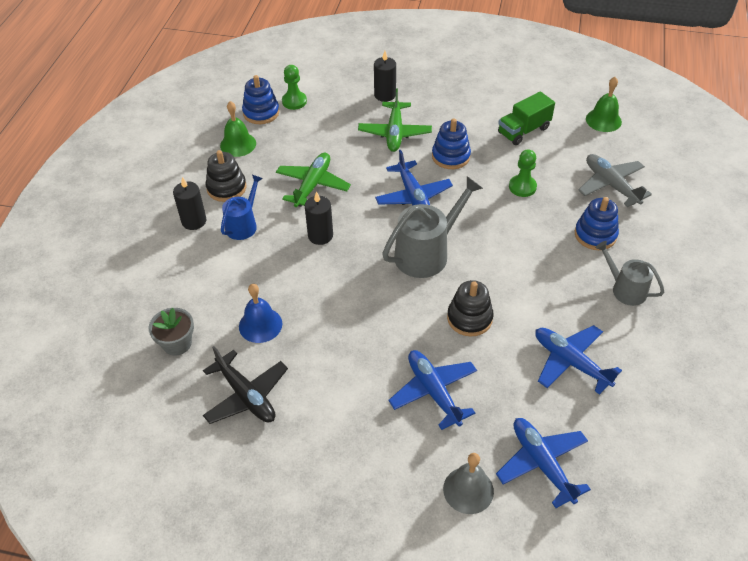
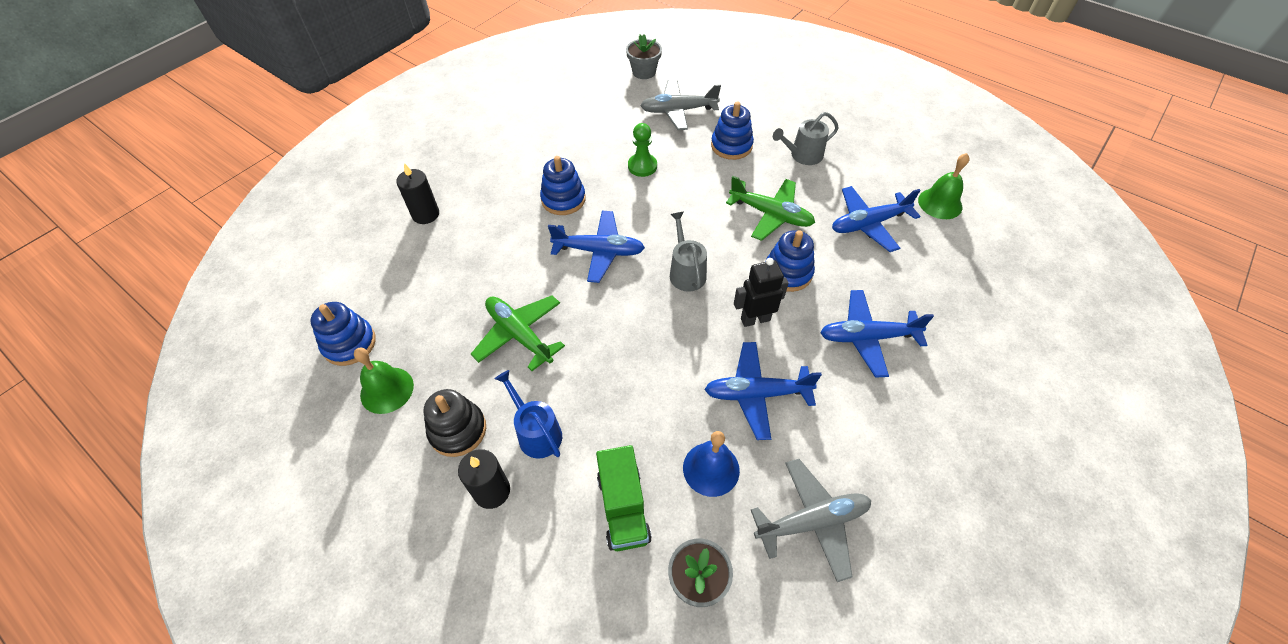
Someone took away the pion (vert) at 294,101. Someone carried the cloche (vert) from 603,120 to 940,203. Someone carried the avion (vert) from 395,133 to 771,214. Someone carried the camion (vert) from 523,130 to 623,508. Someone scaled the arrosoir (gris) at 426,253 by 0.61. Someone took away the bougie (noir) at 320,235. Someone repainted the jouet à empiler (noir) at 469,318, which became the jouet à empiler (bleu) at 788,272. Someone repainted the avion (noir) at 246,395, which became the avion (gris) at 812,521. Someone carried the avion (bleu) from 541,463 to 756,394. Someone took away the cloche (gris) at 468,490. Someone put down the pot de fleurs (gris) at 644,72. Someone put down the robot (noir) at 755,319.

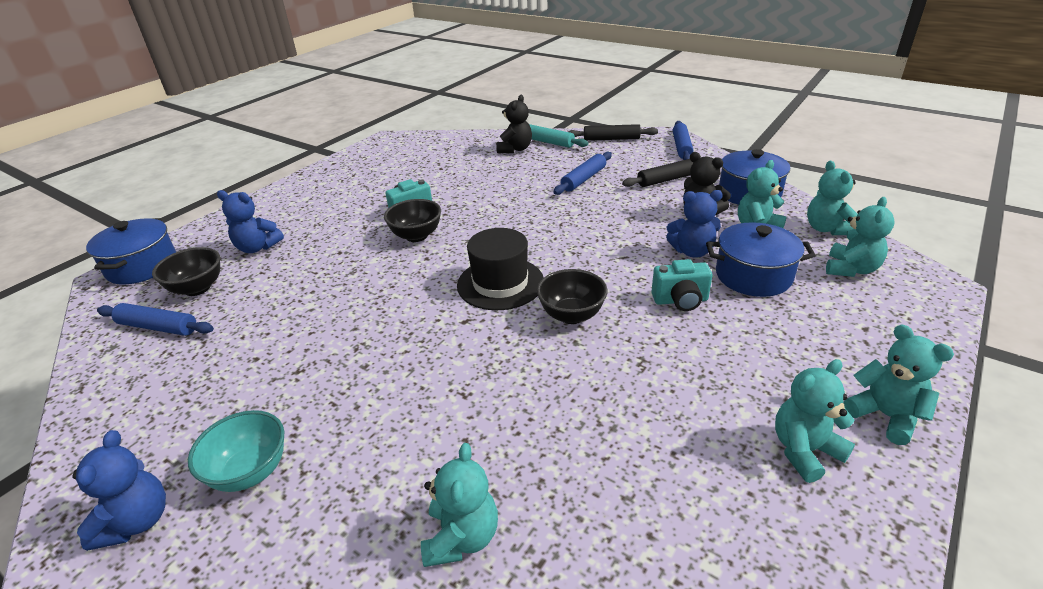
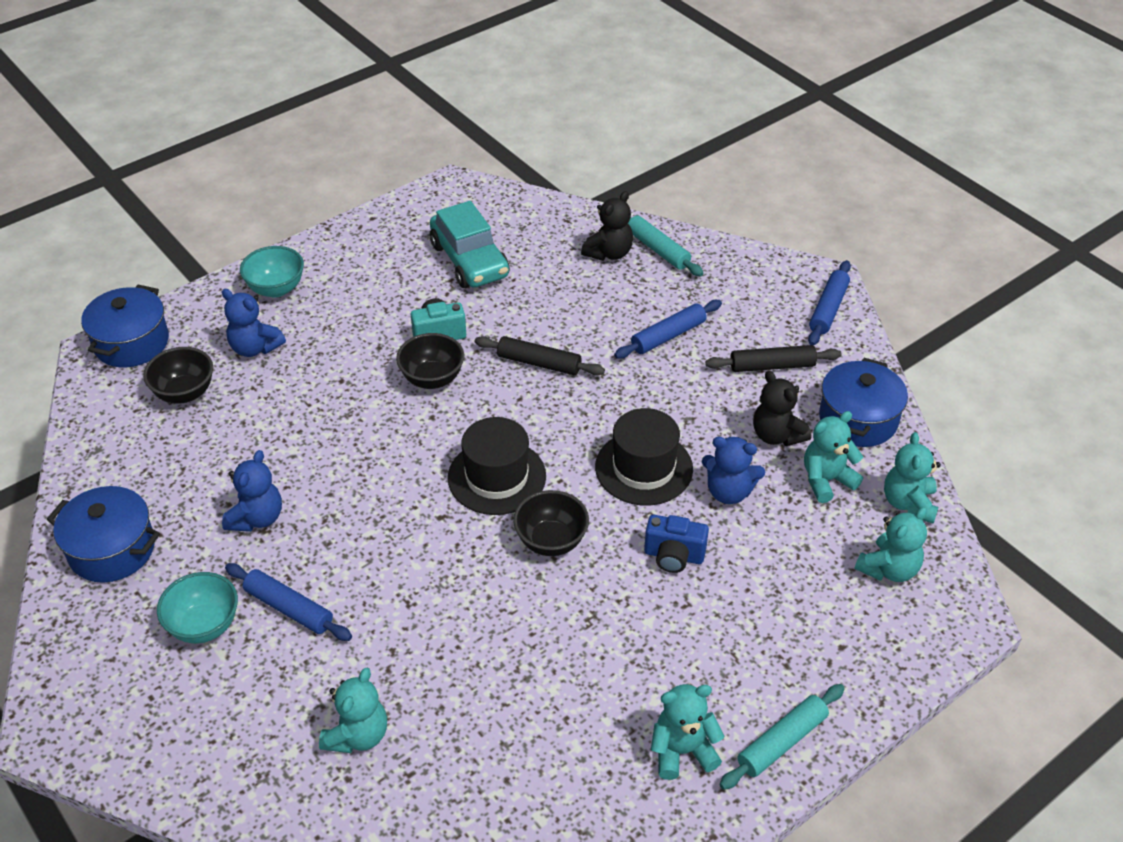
Someone carried the rouleau à pâtisserie (noir) from 611,139 to 539,363. Someone carried the marmite (bleu) from 753,276 to 112,549. Someone repainted the appareil photo (turquoise) at 680,300, which became the appareil photo (bleu) at 674,556. Someone carried the rouleau à pâtisserie (bleu) from 158,327 to 289,608. Someone swapped the ours en peluche (turquoise) at 885,415 for the rouleau à pâtisserie (turquoise) at 782,742. Someone carried the ours en peluche (bleu) from 137,521 to 257,518. Someone put down the voiture (turquoise) at 470,260. Someone put down the bol (turquoise) at 276,289. Someone put down the chapeau (noir) at 644,468.

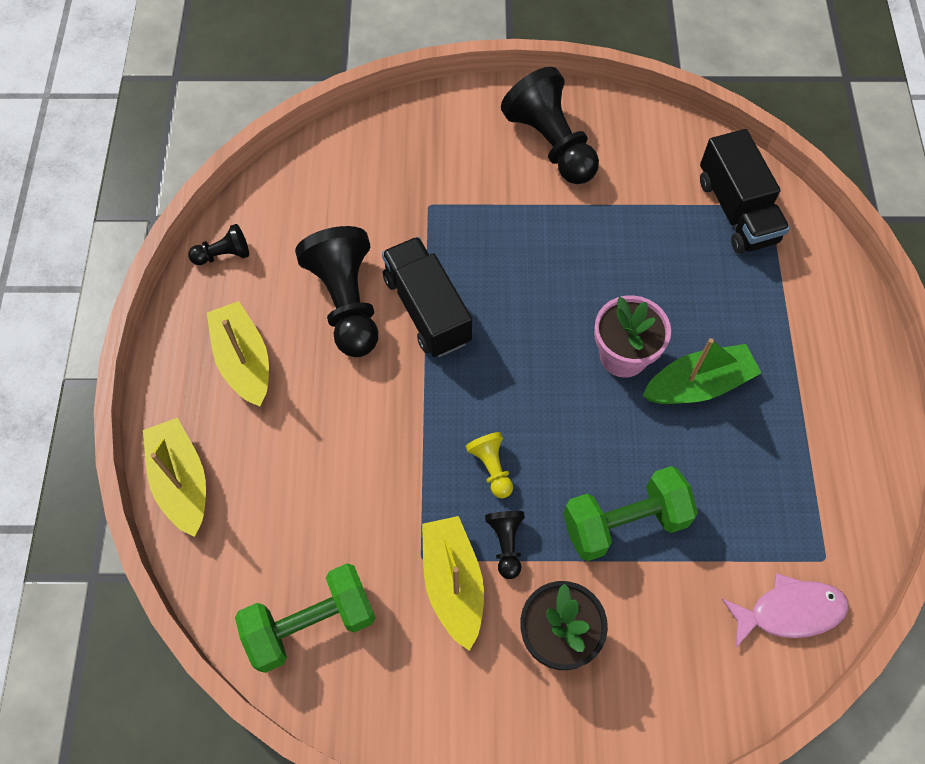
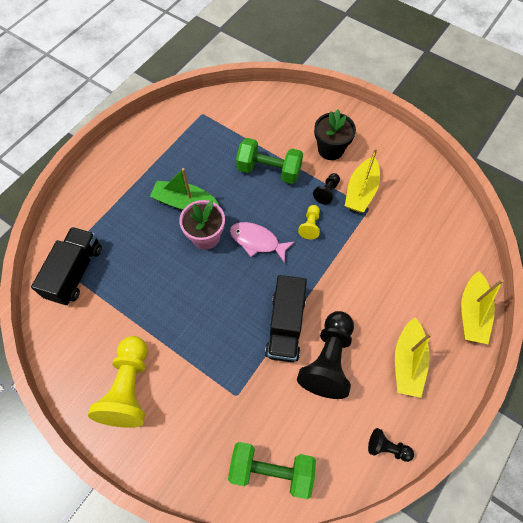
Someone repainted the pion (noir) at 551,144, which became the pion (jaune) at 129,388. Someone carried the haltère (vert) from 311,624 to 271,470. Someone carried the poisson (rose) from 789,611 to 257,241.

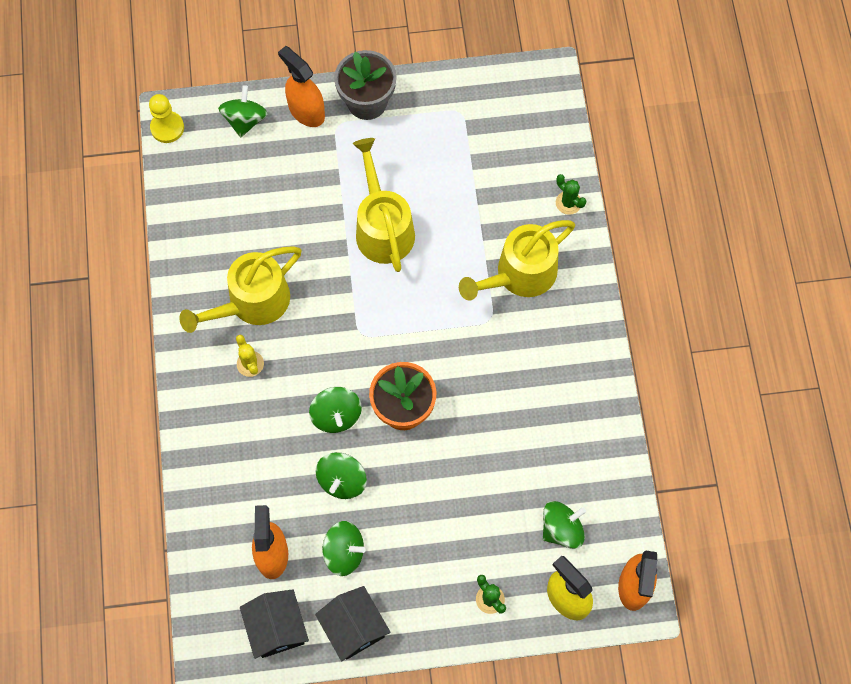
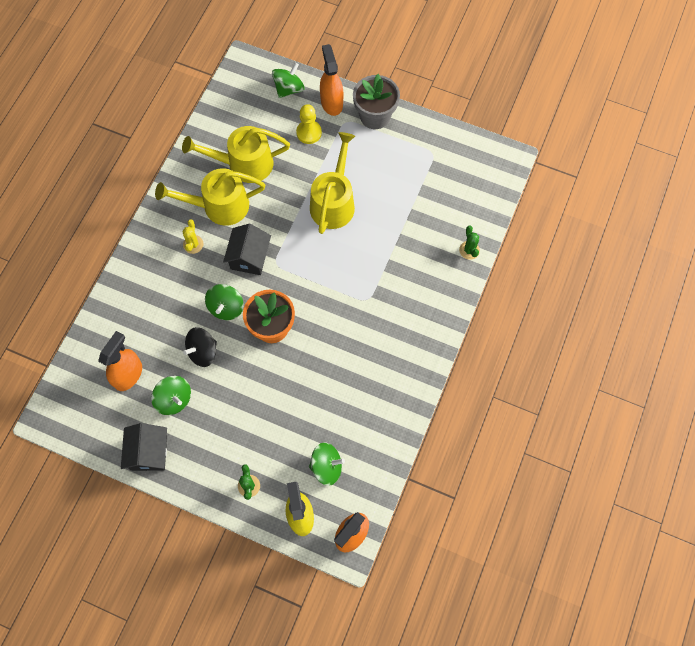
Someone carried the pion (jaune) from 167,128 to 309,133. Someone carried the arrosoir (jaune) from 520,274 to 244,164. Someone repainted the toupie (vert) at 342,481, which became the toupie (noir) at 203,352. Someone carried the maison (noir) from 277,628 to 249,257.

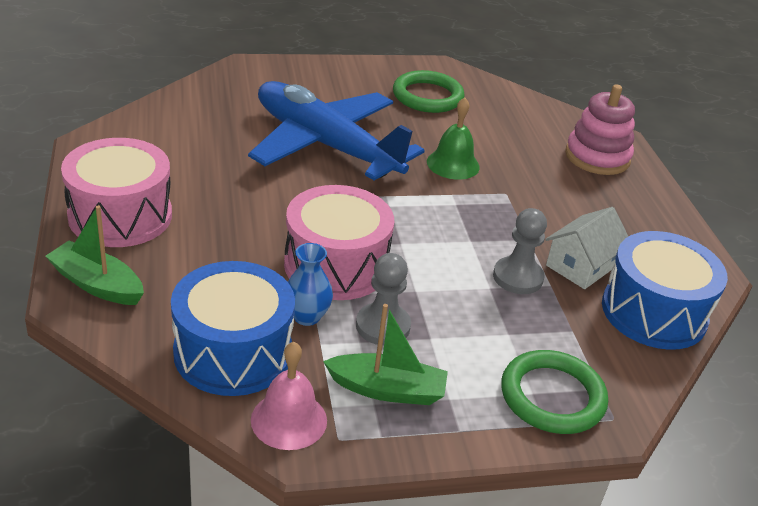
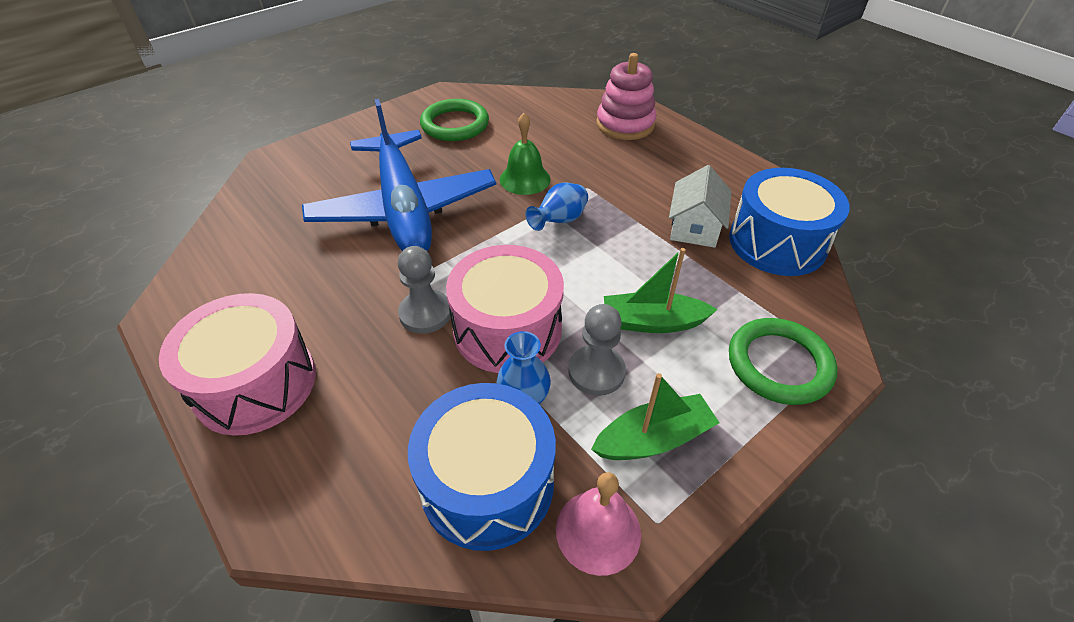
Someone rotated the avion (bleu) at 325,145 by 120 degrees counterclockwise. Someone carried the bateau (vert) from 97,284 to 652,322. Someone carried the pion (gris) from 517,277 to 425,313. Someone put down the vase (bleu) at 559,221.

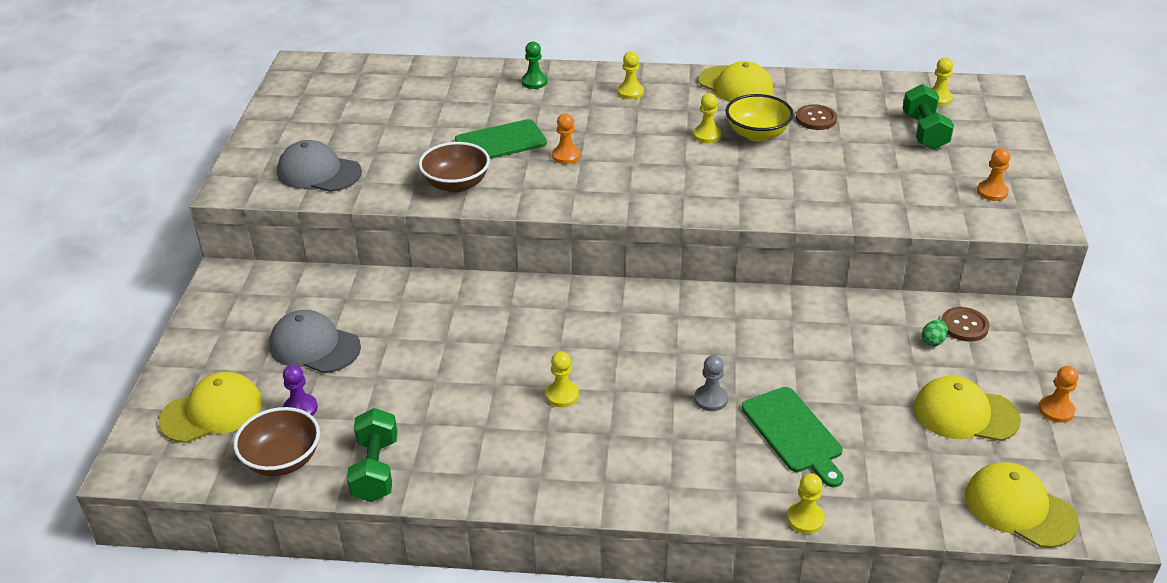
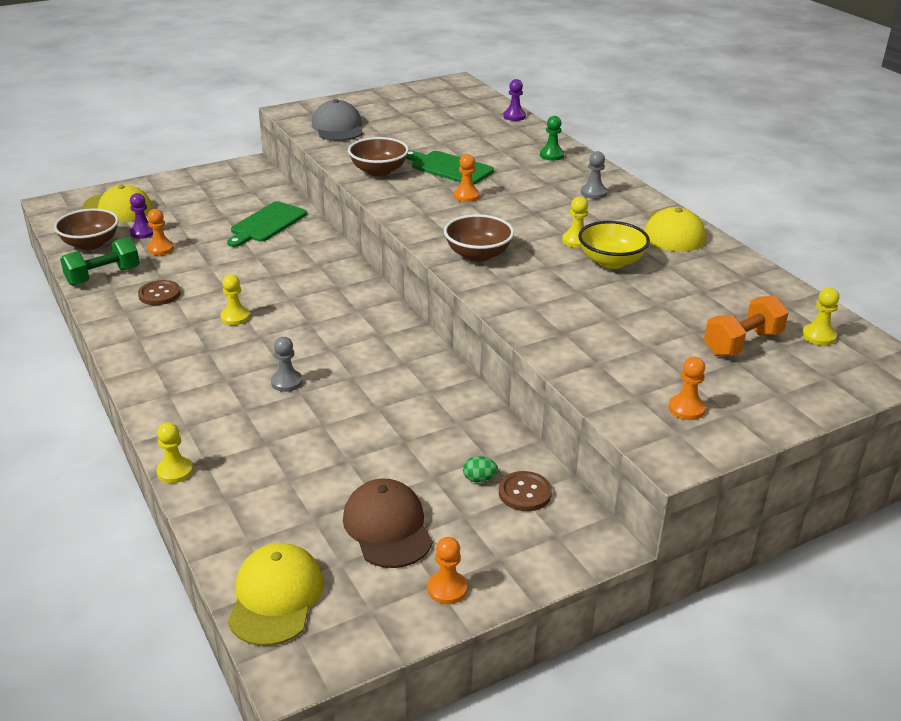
Someone repainted the pion (jaune) at 630,92, which became the pion (gris) at 593,193. Someone repainted the haltère (vert) at 924,132, which became the haltère (orange) at 742,343. Someone carried the bouton (marron) from 816,119 to 159,294. Someone took away the casquette (gris) at 314,346. Someone repainted the casquette (jaune) at 965,414, which became the casquette (marron) at 387,527. Someone carried the planche à découper (vert) from 793,433 to 266,224. Someone put down the pion (violet) at 514,116. Someone put down the pion (orange) at 160,249. Someone put down the bol (marron) at 478,255.

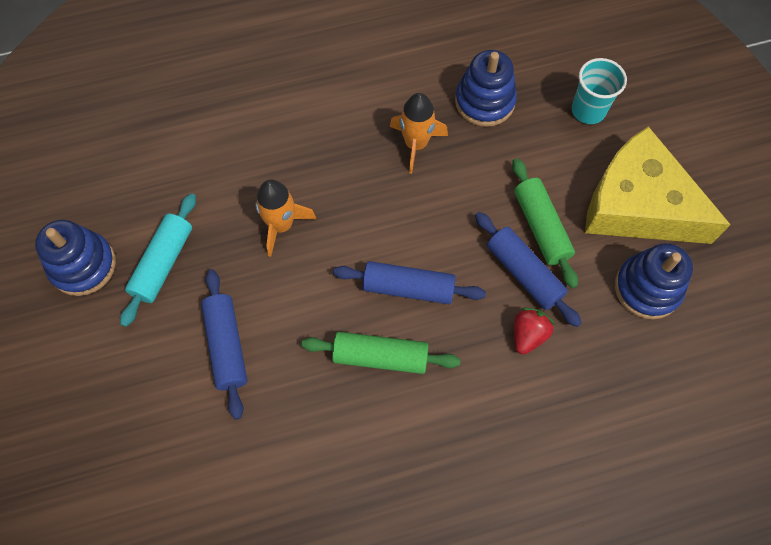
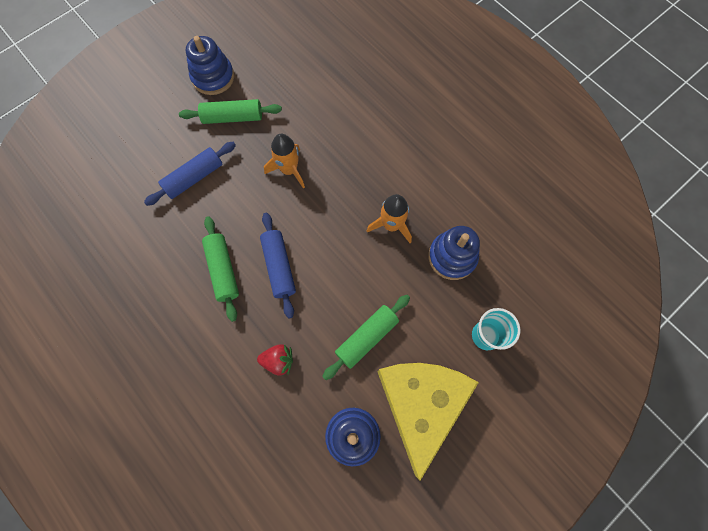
Someone repainted the rouleau à pâtisserie (turquoise) at 163,263, which became the rouleau à pâtisserie (vert) at 233,117. Someone took away the rouleau à pâtisserie (bleu) at 524,273.

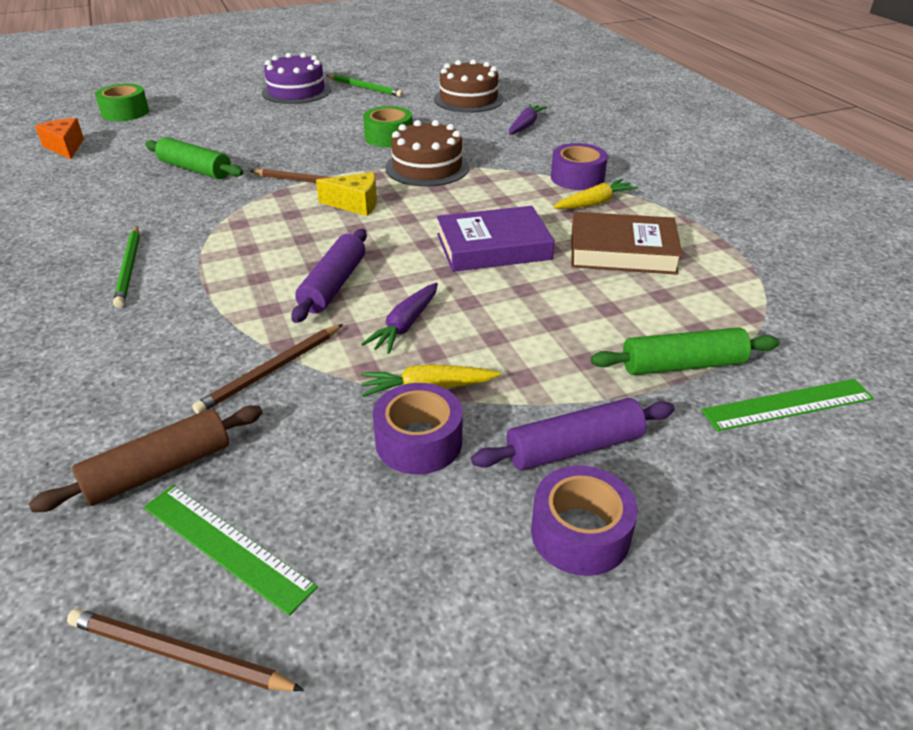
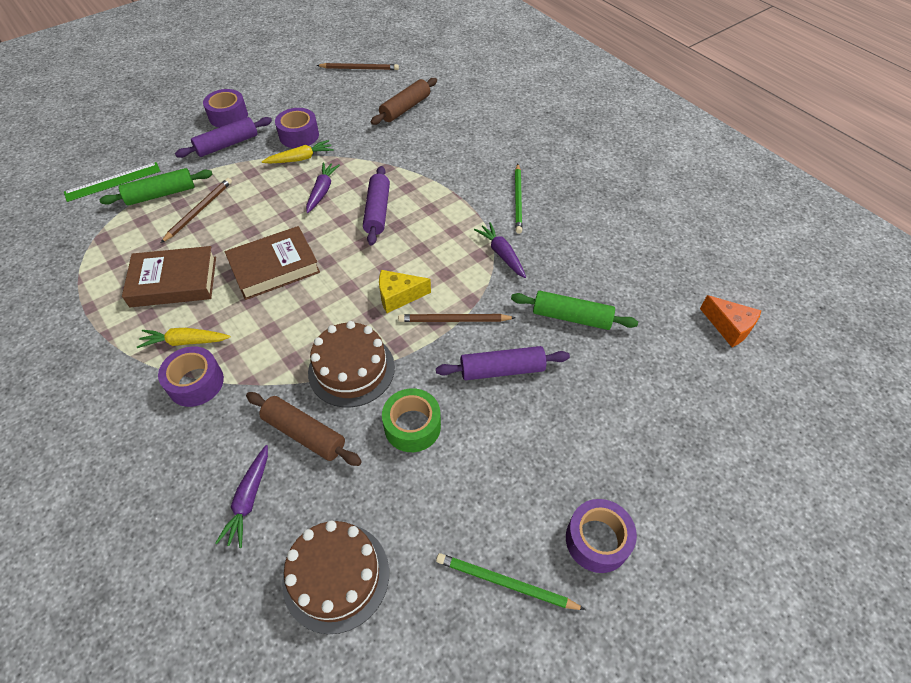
Someone swapped the gâteau (violet) at 296,91 for the ruban adhésif (violet) at 597,540. Someone took away the ruban adhésif (vert) at 125,112. Someone rotated the carotte (jaune) at 594,203 by 45 degrees clockwise. Someone repainted the livre (violet) at 493,247, which became the livre (marron) at 274,267. Someone rotated the crayon (vert) at 129,268 by 150 degrees counterclockwise. Someone carried the crayon (marron) from 271,371 to 199,211. Someone took away the règle (vert) at 227,545. Someone put down the carotte (violet) at 501,254. Someone put down the rouleau à pâtisserie (violet) at 502,370. Someone put down the rouleau à pâtisserie (marron) at 304,434.

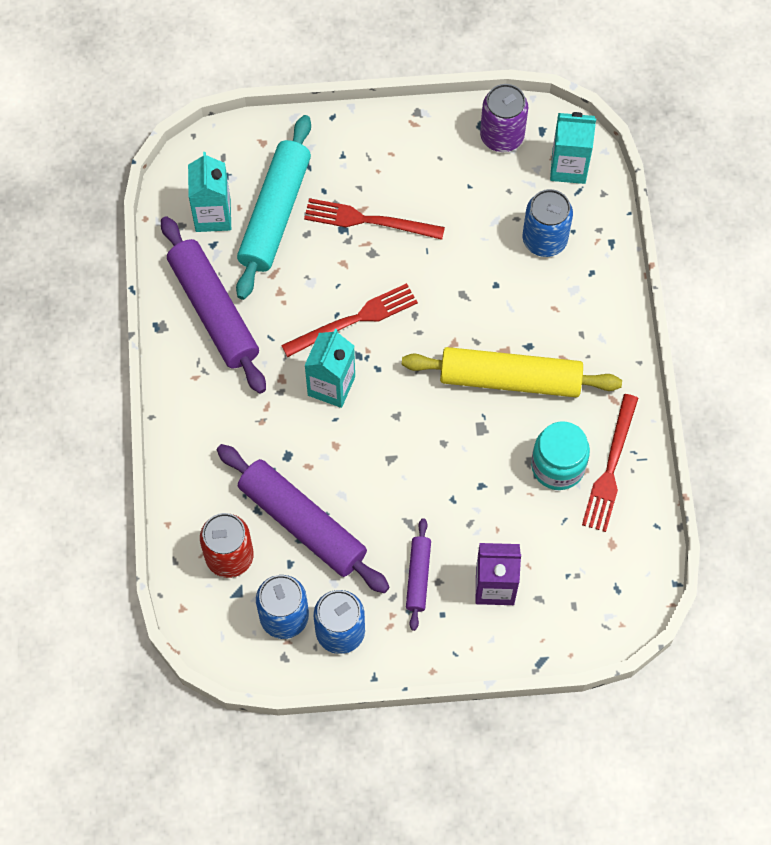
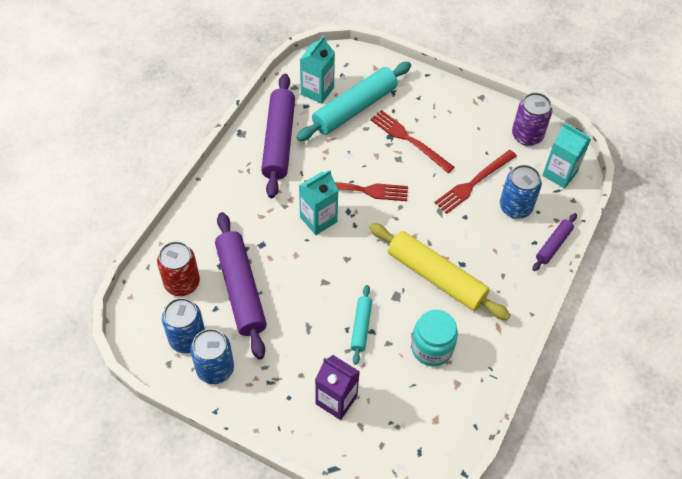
Someone carried the fourchette (rouge) from 610,467 to 474,183. Someone carried the rouleau à pâtisserie (violet) from 418,576 to 553,245. Someone put down the rouleau à pâtisserie (turquoise) at 361,327.

